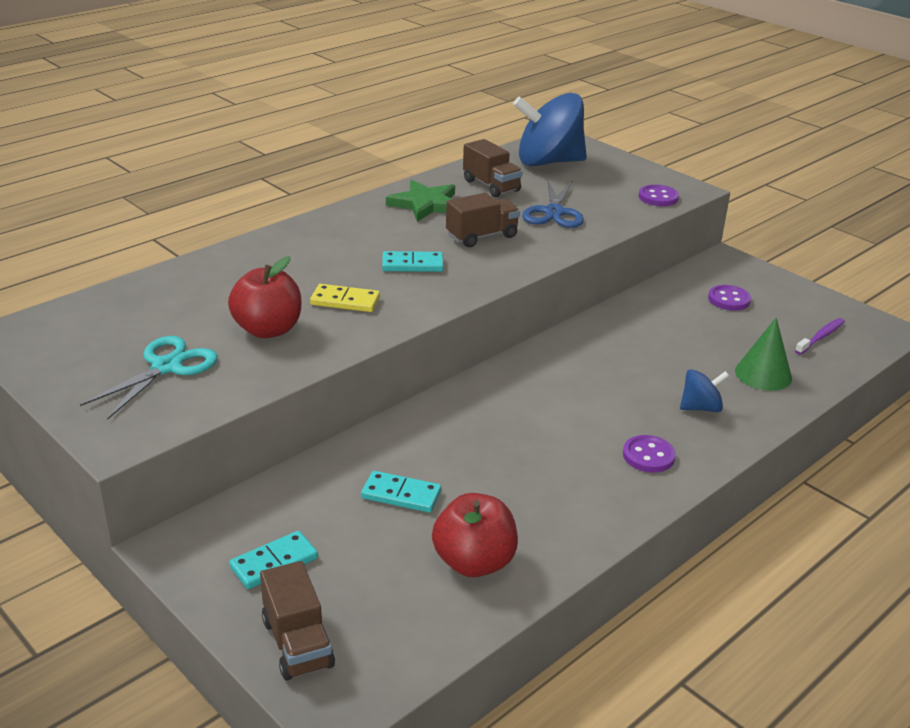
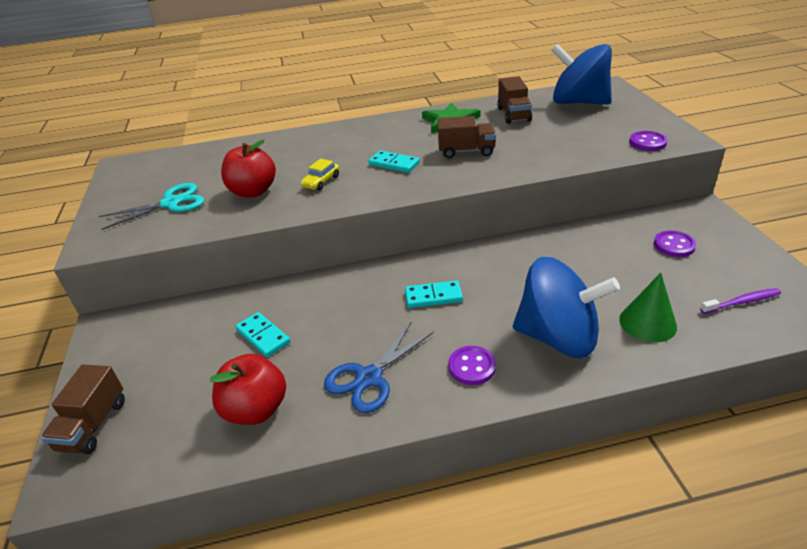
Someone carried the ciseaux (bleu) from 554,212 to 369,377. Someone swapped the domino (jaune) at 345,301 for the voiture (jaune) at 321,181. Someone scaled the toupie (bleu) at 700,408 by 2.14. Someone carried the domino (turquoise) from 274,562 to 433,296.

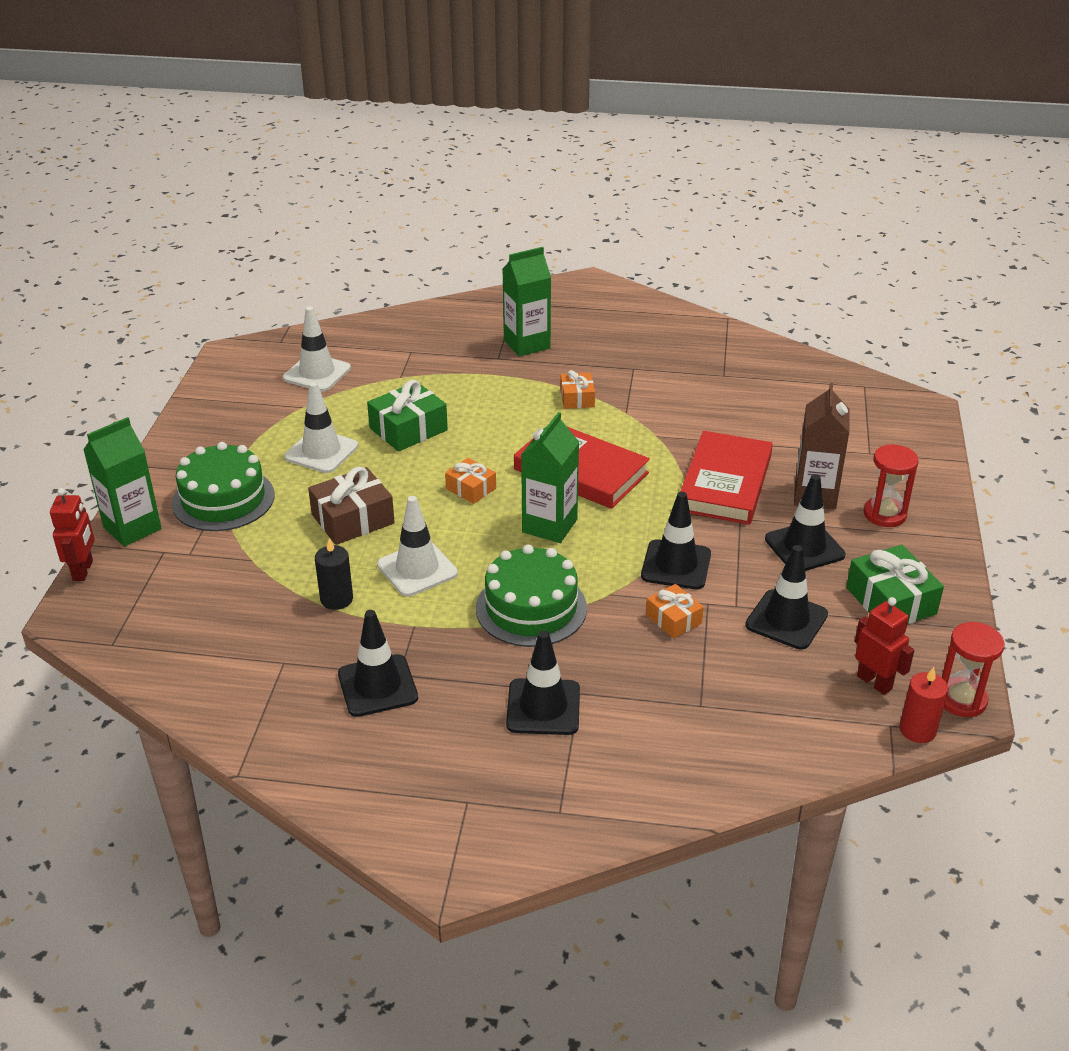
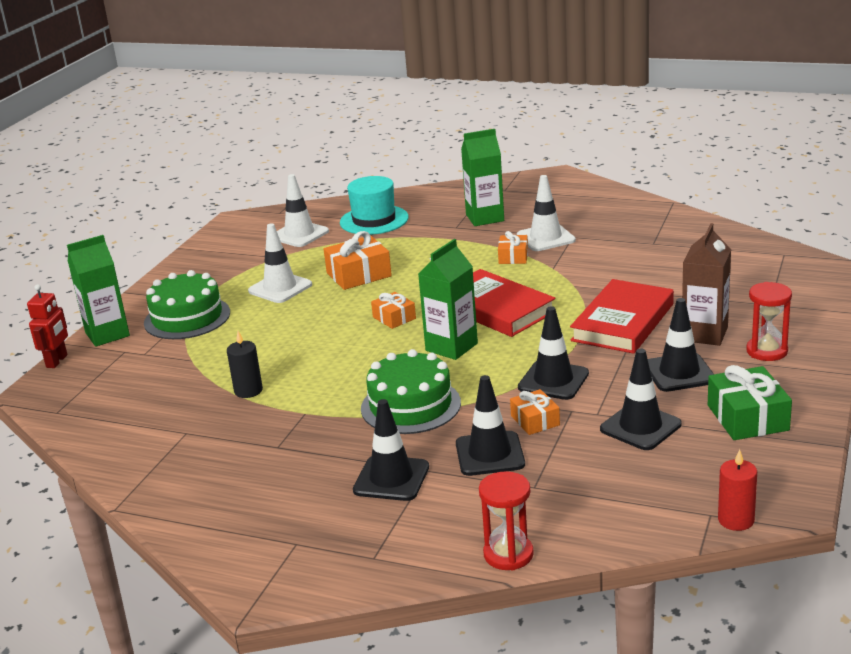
Someone repainted the cadeau (vert) at 408,429, which became the cadeau (orange) at 358,274. Someone took away the cadeau (marron) at 353,519. Someone carried the cône de chantier (blanc) from 417,569 to 546,238. Someone took away the robot (rouge) at 874,682. Someone carried the cône de chantier (noir) from 377,686 to 490,454. Someone carried the sablier (rouge) from 961,699 to 508,554. Someone put down the chapeau (turquoise) at 374,220.

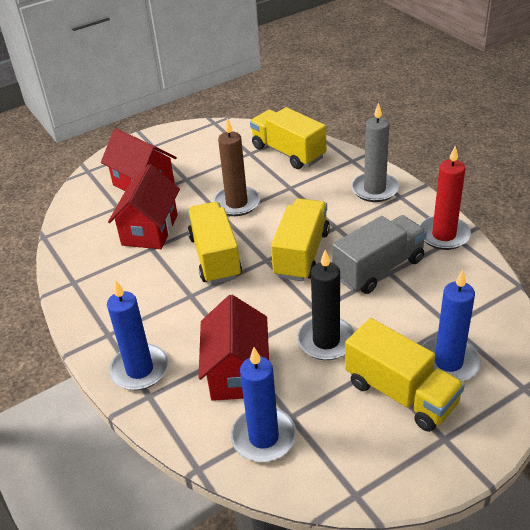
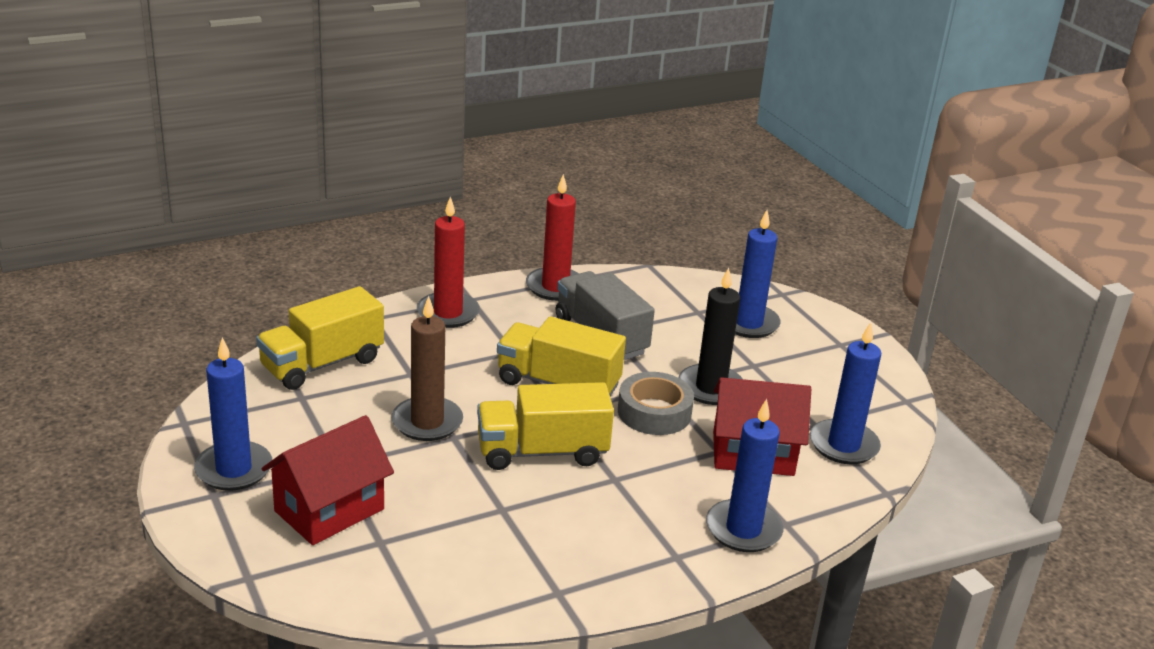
Someone repainted the bougie (gris) at 374,189, which became the bougie (rouge) at 448,313. Someone took away the maison (rouge) at 150,230. Someone took away the camion (jaune) at 401,393. Someone put down the bougie (bleu) at 234,469. Someone put down the ruban adhésif (gris) at 654,412.

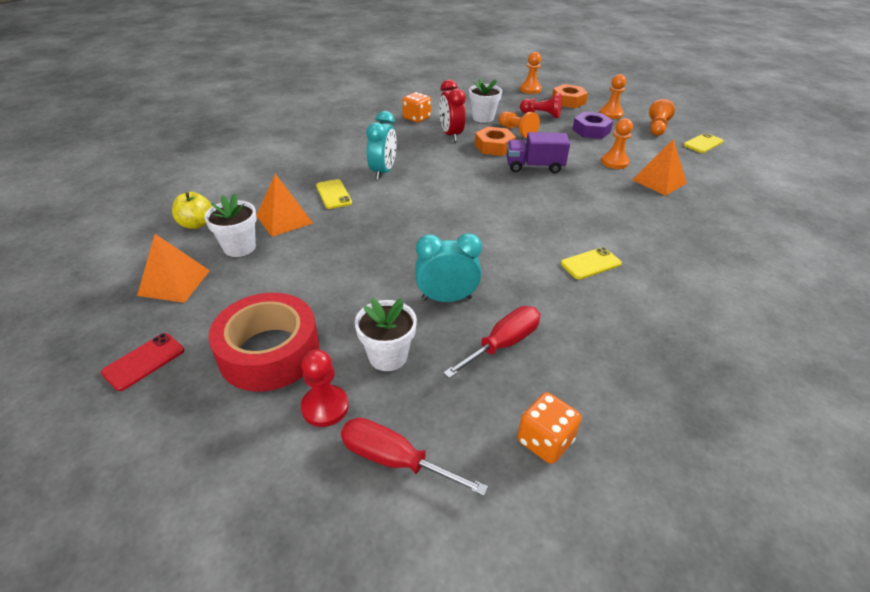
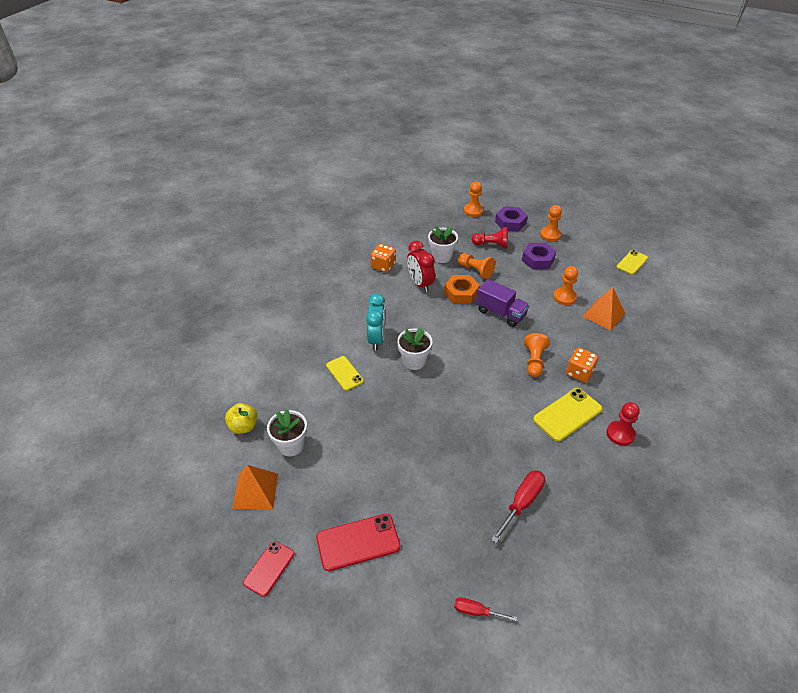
Someone repainted the écrou (orange) at 568,101, which became the écrou (violet) at 510,223. Someone carried the pion (orange) from 657,128 to 534,361. Someone rotated the camion (violet) at 534,167 by 135 degrees counterclockwise. Someone took away the pyramide (orange) at 284,219. Someone took away the réveil (turquoise) at 446,298. Someone scaled the téléphone (jaune) at 590,263 by 1.53. Someone swapped the ruban adhésif (rouge) at 269,352 for the téléphone (rouge) at 358,542. Someone carried the pot de fleurs (blanc) from 388,356 to 414,361. Someone carried the pion (rouge) from 325,407 to 620,434. Someone carried the dé (orange) from 545,441 to 579,373. Someone scaled the tournevis (rouge) at 394,460 by 0.60.

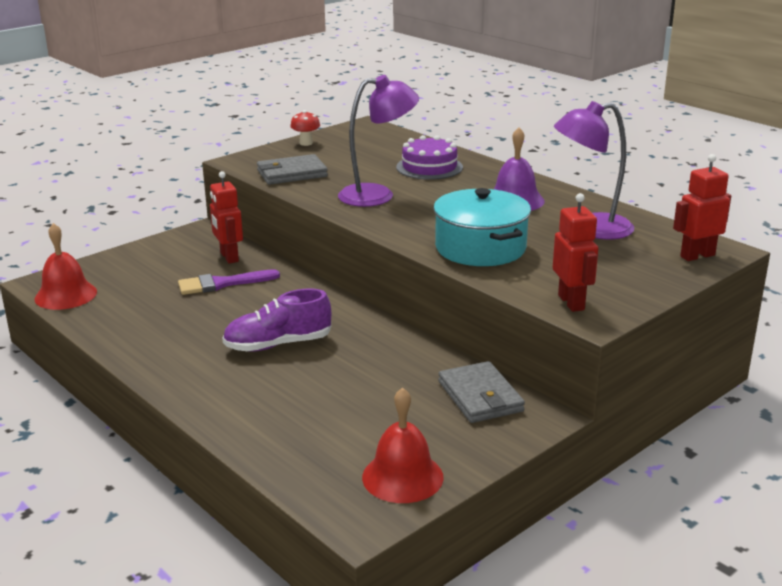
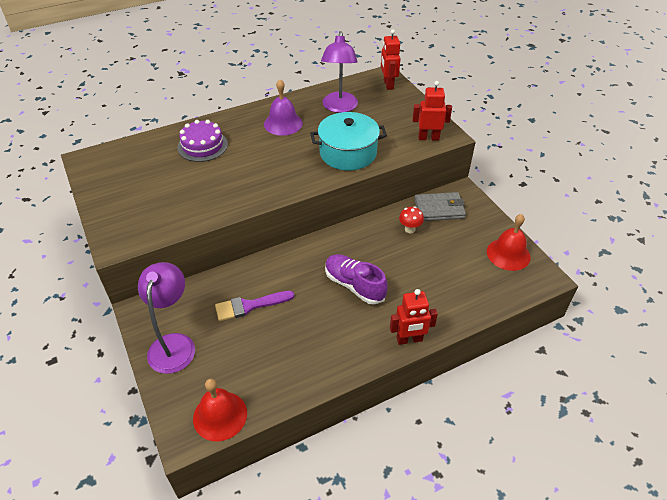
Someone carried the lampe (violet) from 378,195 to 174,344. Someone carried the champignon (rouge) from 306,143 to 410,229. Someone took away the portefeuille (gris) at 291,173. Someone carried the robot (rouge) from 229,257 to 409,339. Someone rotated the pinceau (violet) at 222,284 by 75 degrees clockwise. Someone rotated the chaussure (violet) at 278,344 by 135 degrees clockwise.

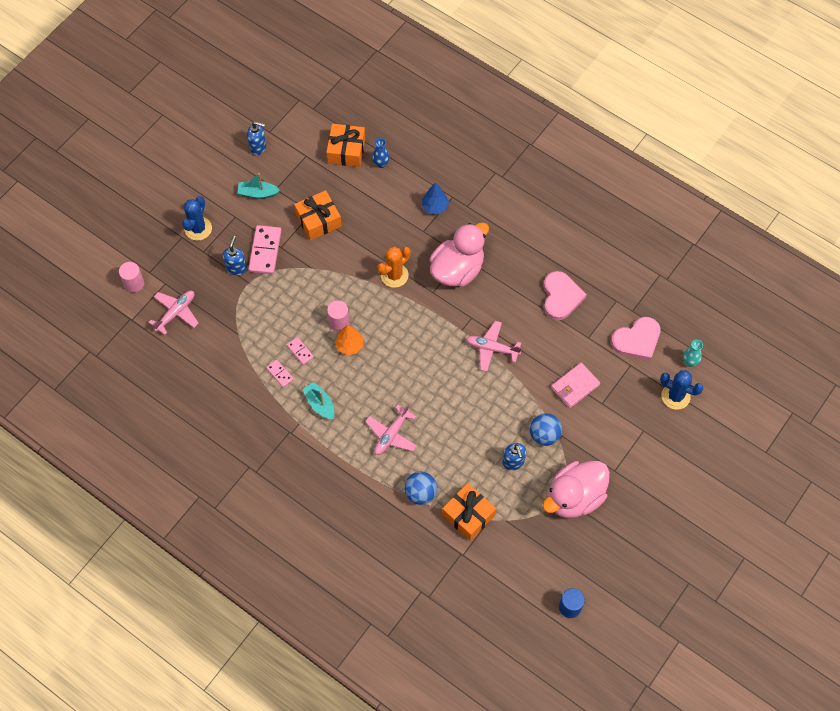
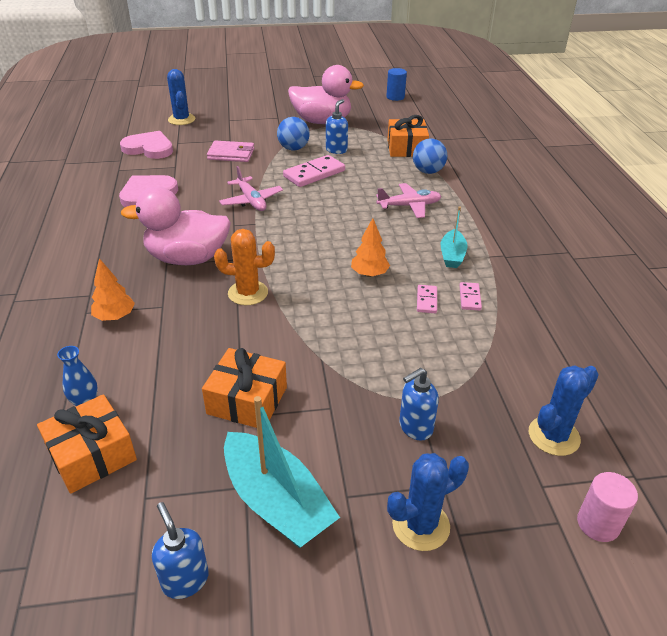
Someone scaled the bateau (turquoise) at 258,193 by 1.76. Someone repainted the arbre (bleu) at 435,206, which became the arbre (orange) at 115,316. Someone carried the domino (rose) from 265,251 to 314,174. Someone swapped the avion (rose) at 176,313 for the cactus (bleu) at 553,436. Someone took away the cylindre (rose) at 339,322. Someone took away the vase (turquoise) at 689,362.

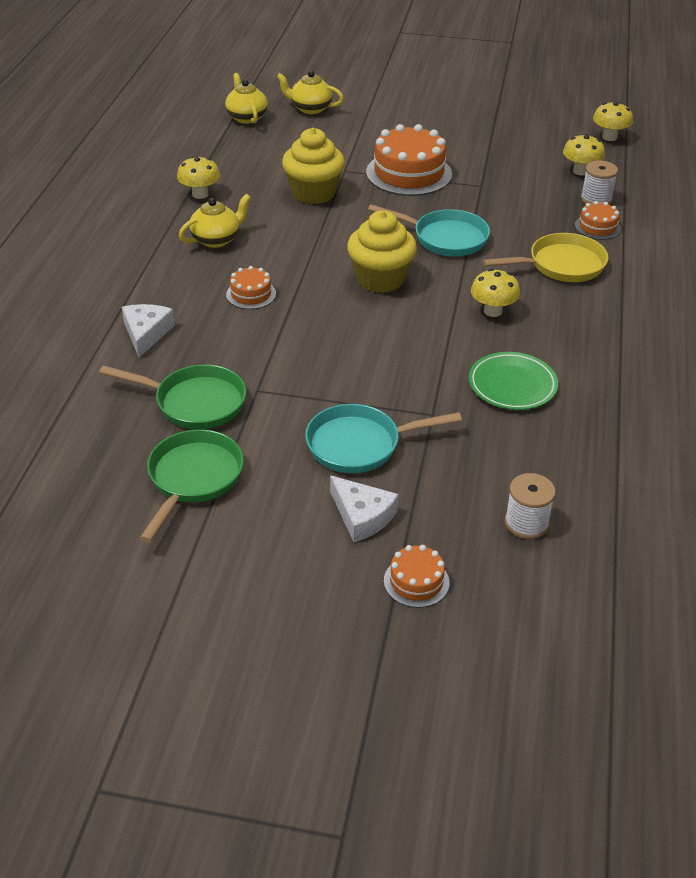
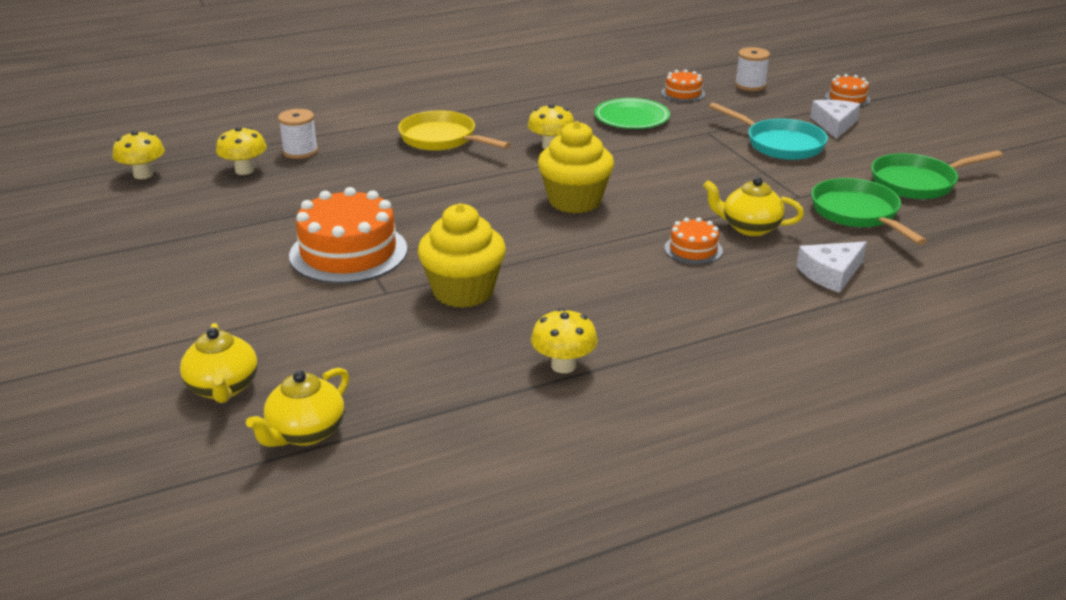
Someone carried the théière (jaune) from 216,239 to 749,228. Someone carried the gâteau (orange) from 597,227 to 683,93. Someone took away the poêle (turquoise) at 445,238.

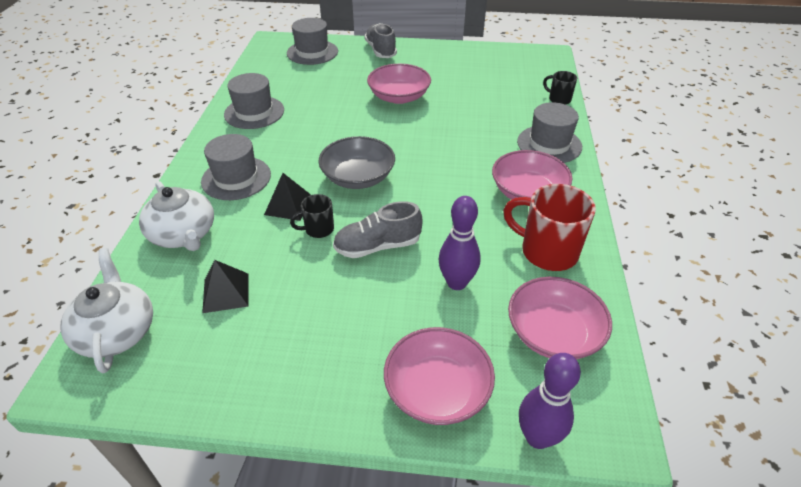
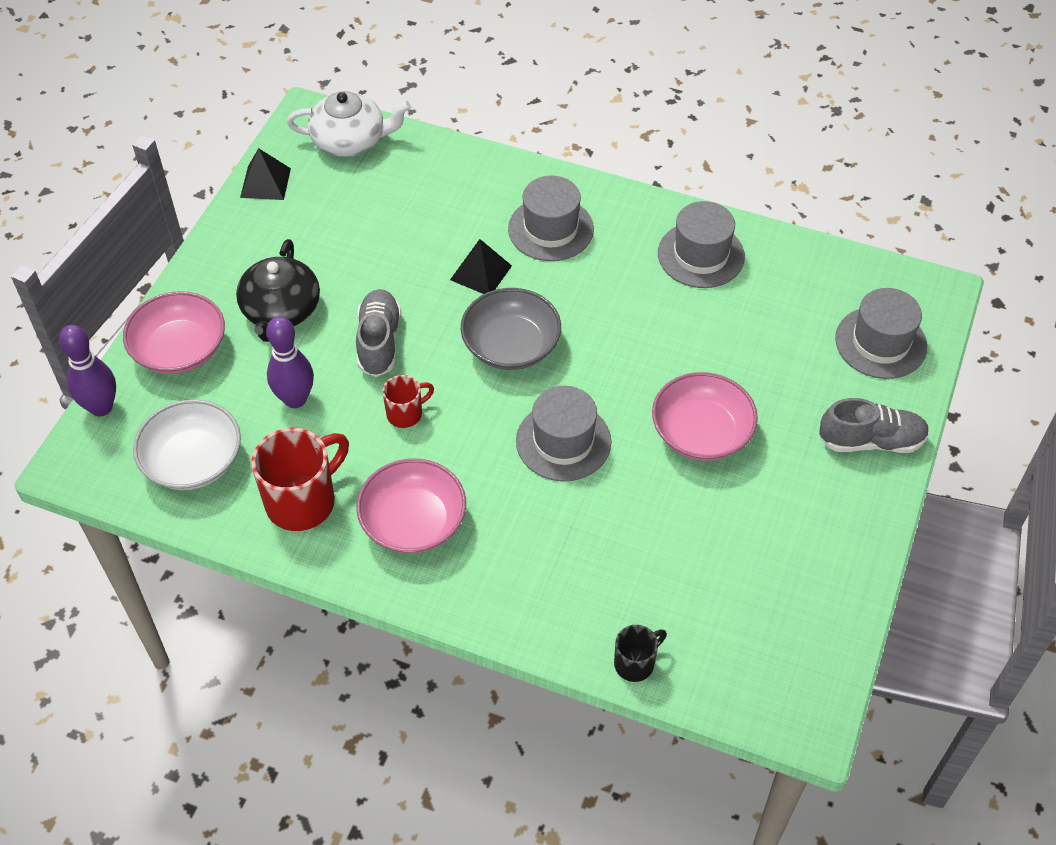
Someone carried the chapeau (gris) from 549,144 to 563,441. Someone took away the théière (blanc) at 183,234. Someone took away the tasse (noir) at 318,229. Someone carried the pyramide (noir) from 226,292 to 265,182. Someone repainted the bol (rose) at 553,333, which became the bol (blanc) at 193,461. Someone put down the théière (noir) at 281,310. Someone put down the tasse (rouge) at 406,413.

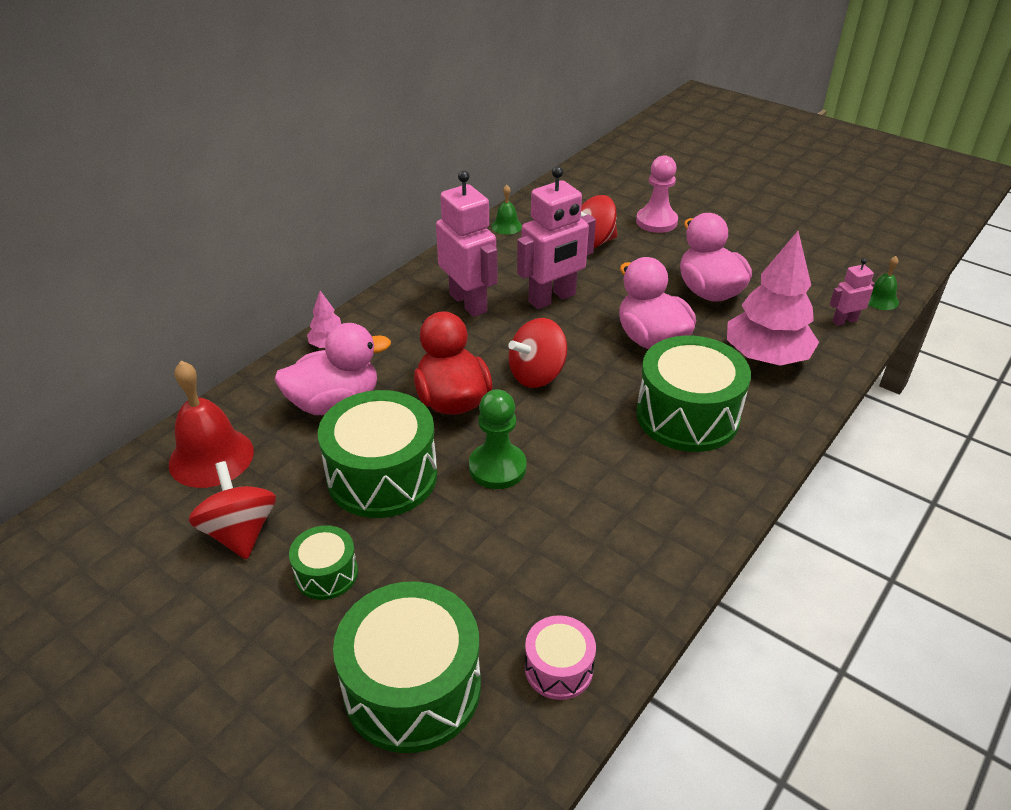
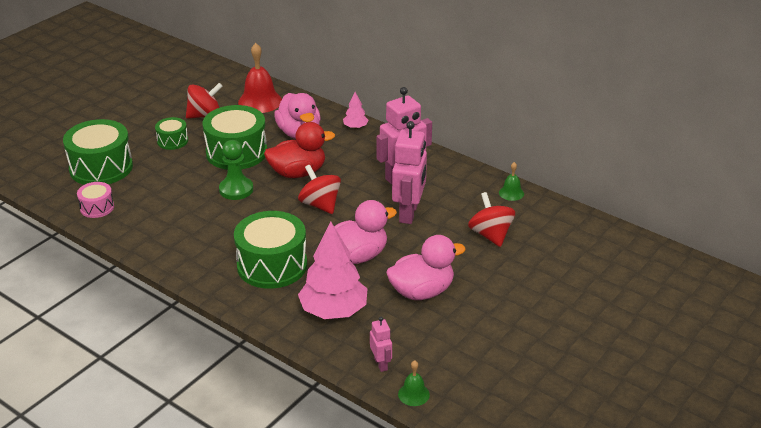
Someone took away the pion (rose) at 656,222. Someone rotated the robot (rose) at 552,298 by 135 degrees counterclockwise.

